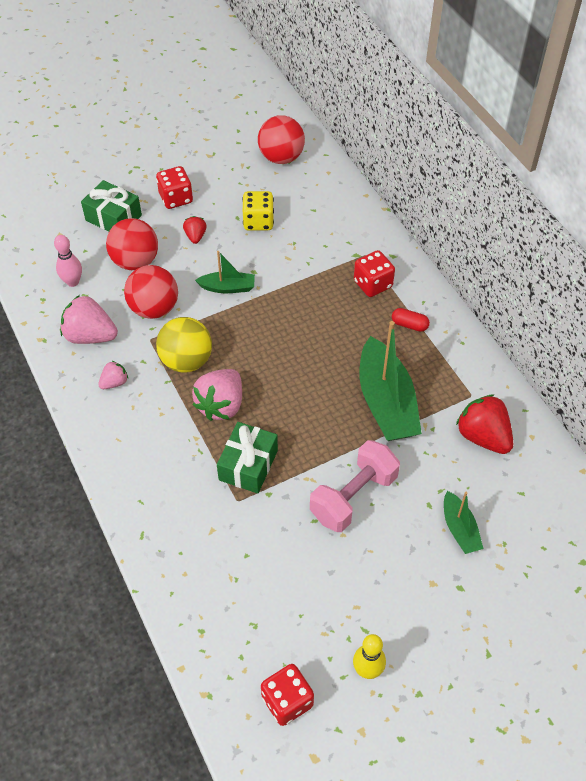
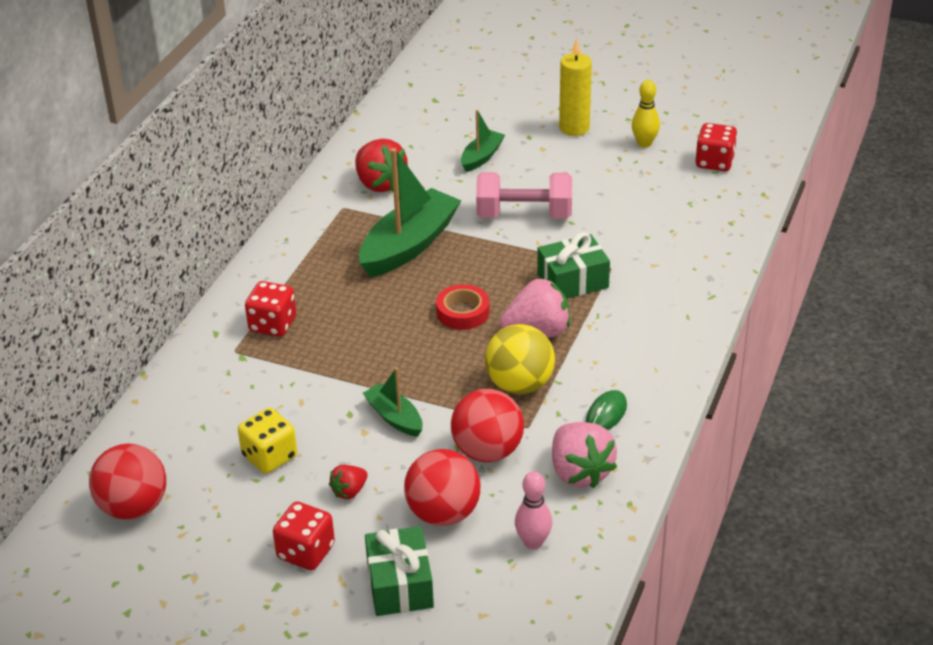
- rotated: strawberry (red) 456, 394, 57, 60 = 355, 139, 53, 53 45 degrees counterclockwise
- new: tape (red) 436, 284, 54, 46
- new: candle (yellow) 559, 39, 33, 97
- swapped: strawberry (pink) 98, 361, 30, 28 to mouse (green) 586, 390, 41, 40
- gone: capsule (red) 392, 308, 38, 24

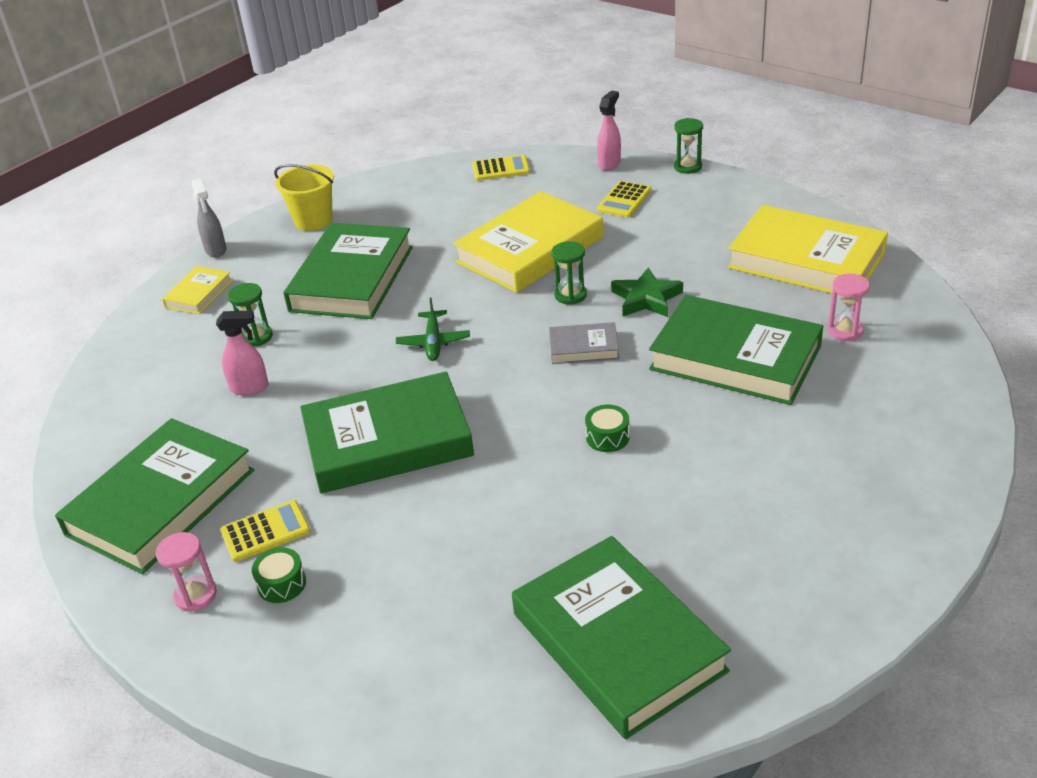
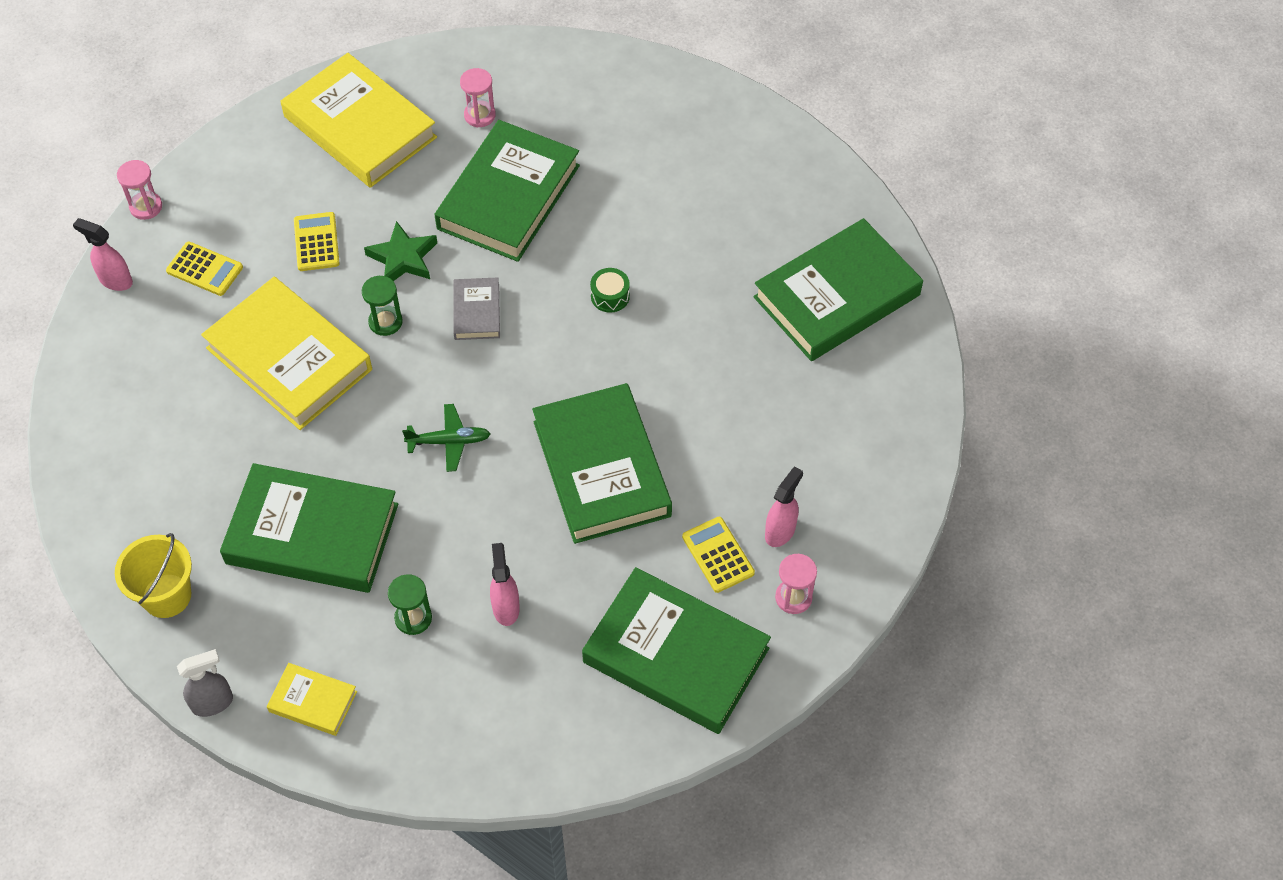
- repainted: hourglass (green) 674, 118, 29, 56 to hourglass (pink) 117, 160, 45, 60
- rotated: book (yellow) 728, 205, 160, 88 = 281, 53, 156, 135 75 degrees counterclockwise
- shifted: calculator (yellow) 472, 155, 58, 26 to 294, 212, 46, 59
- swapped: drum (green) 252, 547, 54, 56 to spray bottle (pink) 765, 466, 38, 81

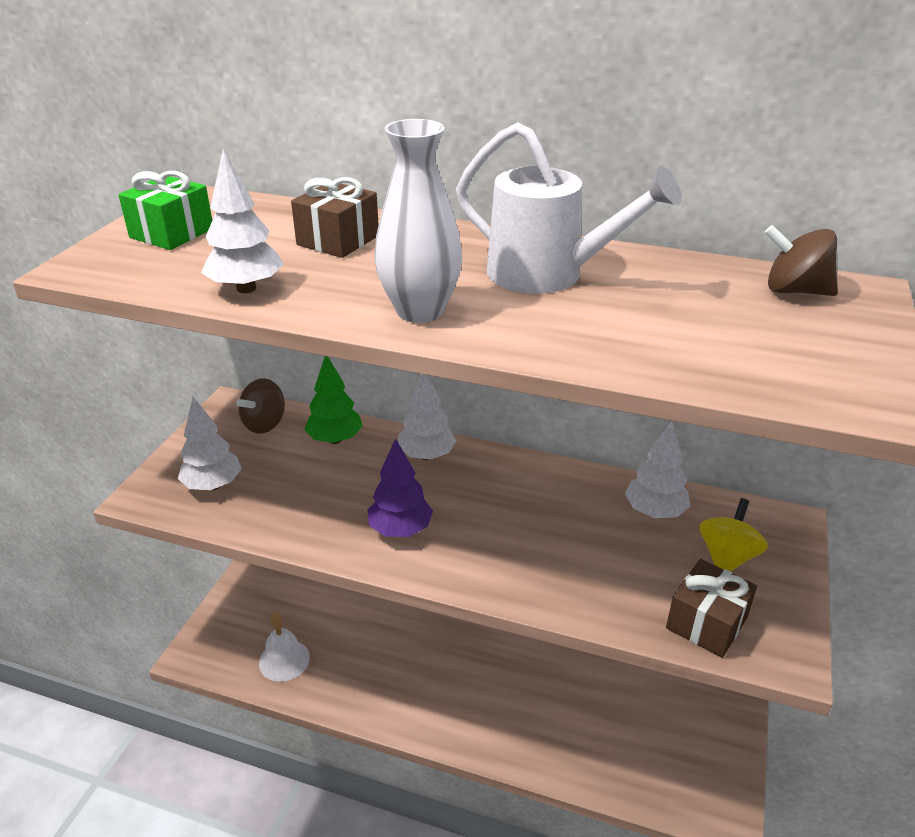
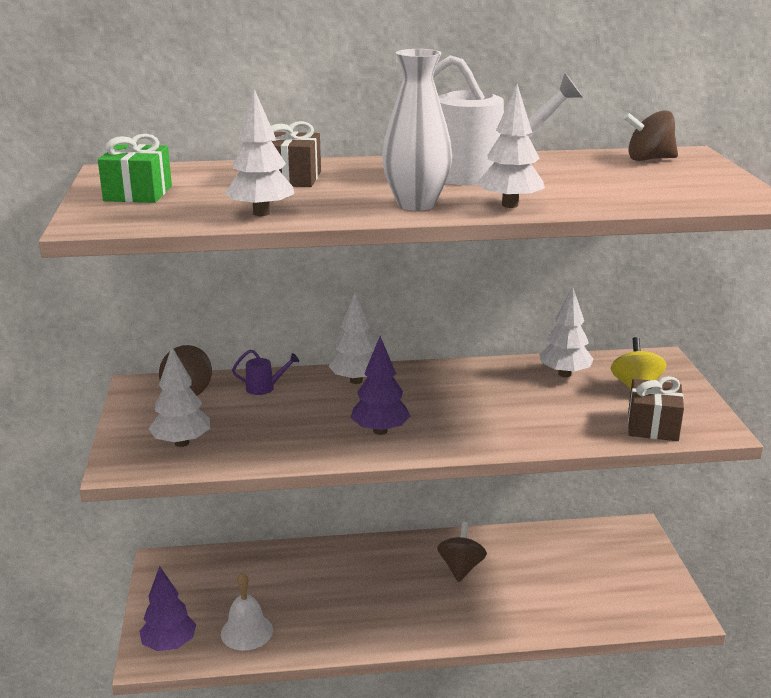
- new: tree (purple) 139, 566, 57, 85
- swapped: tree (green) 304, 356, 59, 88 to watering can (purple) 232, 350, 67, 45
- new: spinning top (brown) 437, 522, 50, 60
- new: tree (white) 477, 84, 68, 124

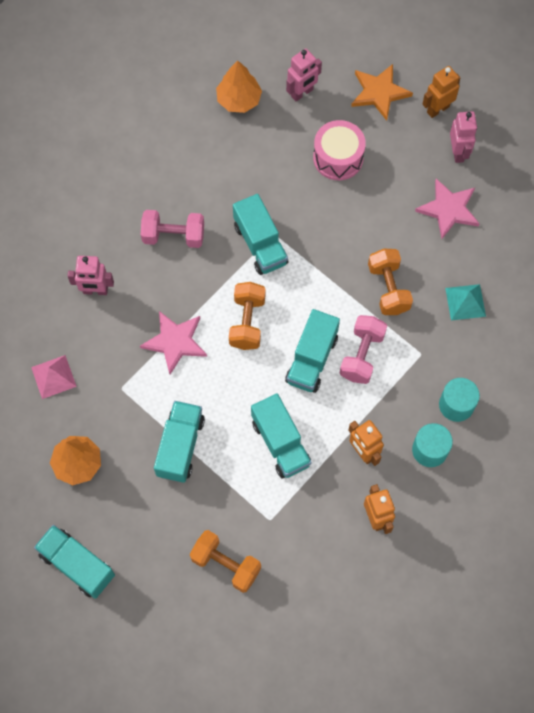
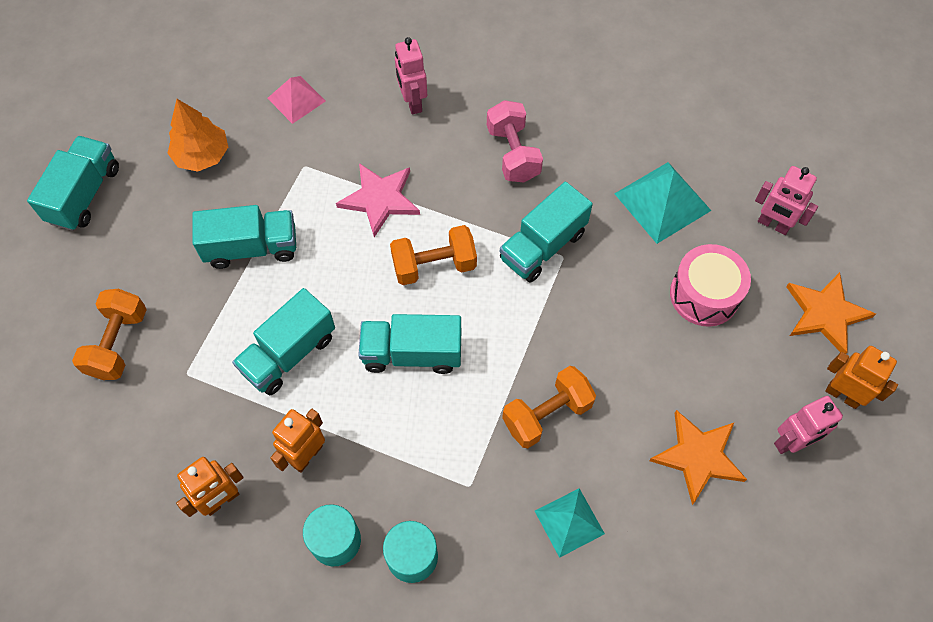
- new: pyramid (turquoise) 614, 162, 97, 82
- repainted: star (pink) 415, 179, 65, 60 to star (orange) 649, 410, 98, 95
- gone: tree (orange) 216, 60, 46, 53
- gone: dumbbell (pink) 340, 315, 47, 69

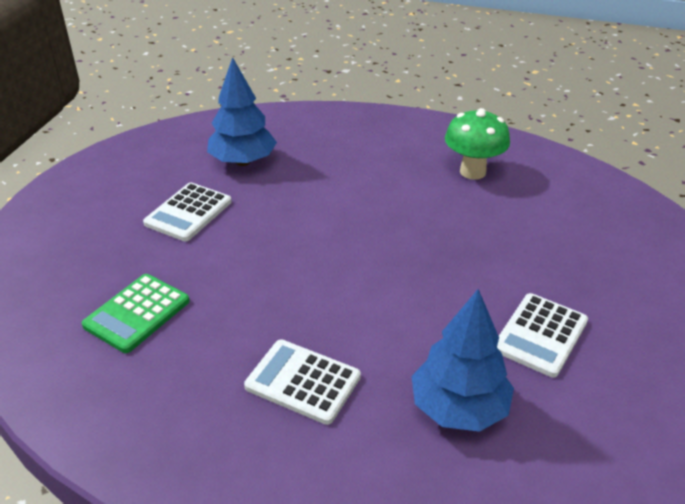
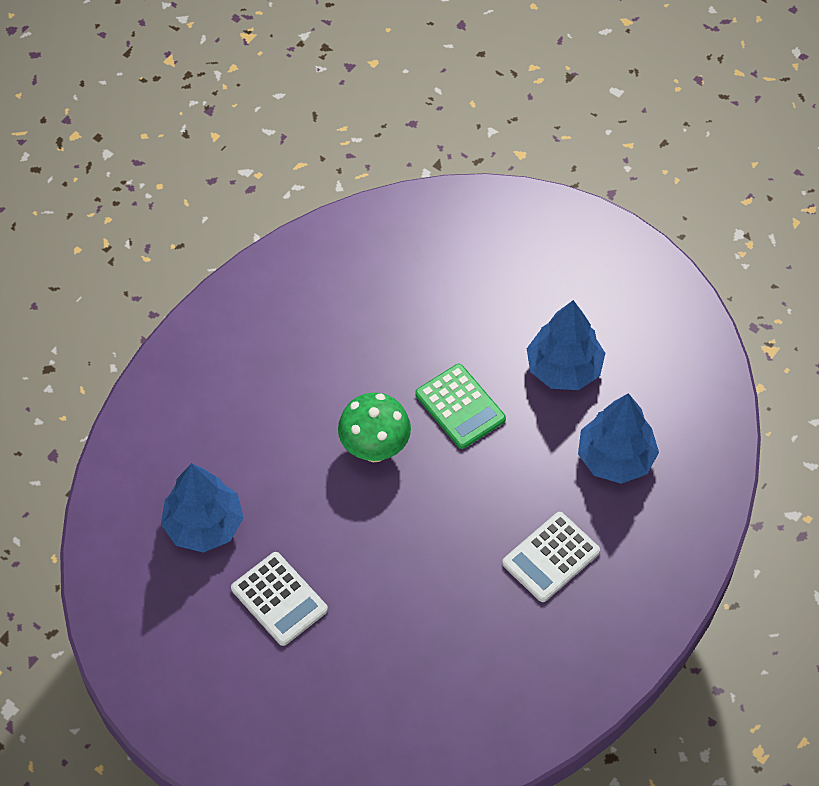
- shifted: mushroom (green) 445, 108, 65, 72 to 338, 392, 73, 70
- shifted: calculator (green) 82, 274, 108, 79 to 415, 364, 91, 85
- swapped: calculator (white) 497, 293, 91, 85 to tree (blue) 527, 300, 78, 90

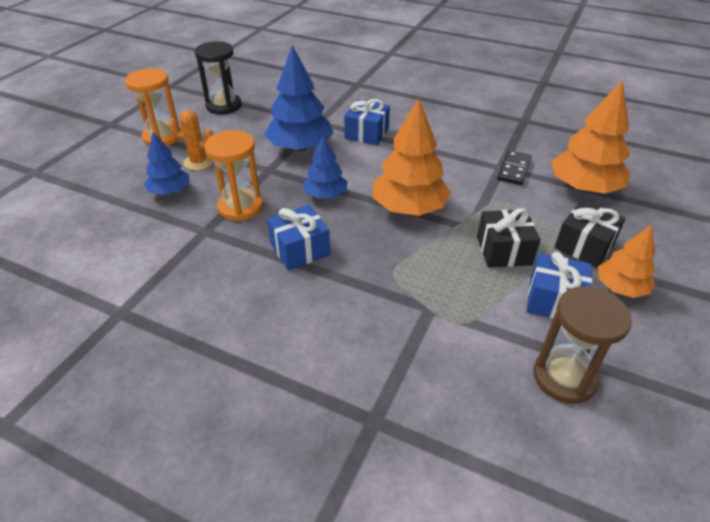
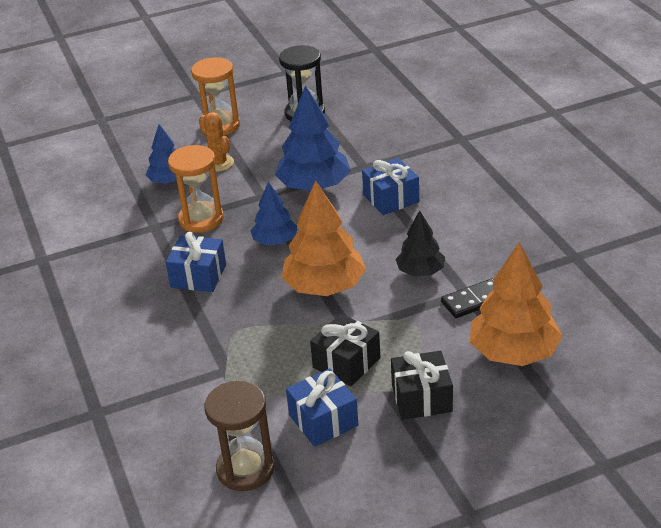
- new: tree (black) 395, 210, 50, 66
- gone: tree (orange) 598, 225, 57, 73

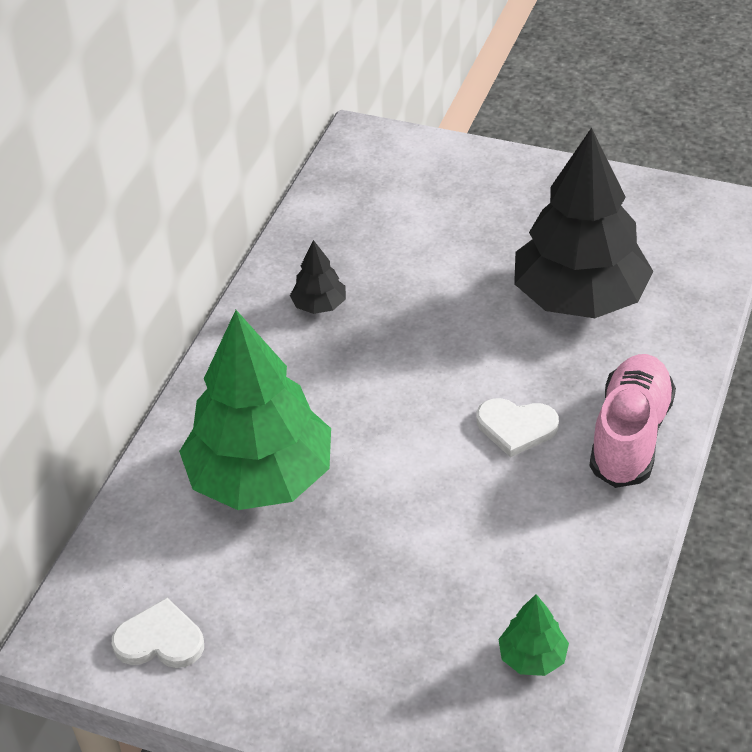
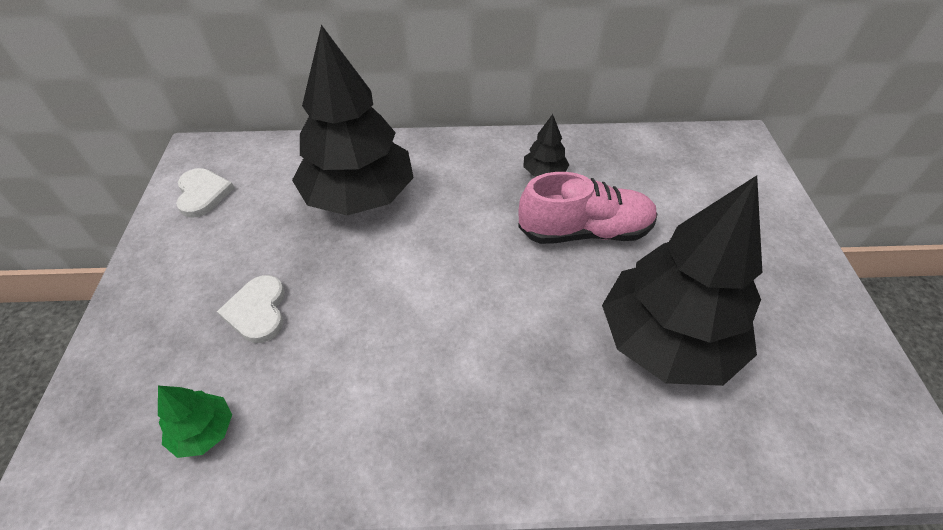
- shifted: heart (white) 477, 398, 82, 59 to 217, 275, 68, 68
- repainted: tree (green) 179, 310, 152, 200 to tree (black) 292, 25, 122, 190
- shifted: shoe (pink) 590, 354, 86, 134 to 518, 172, 140, 72

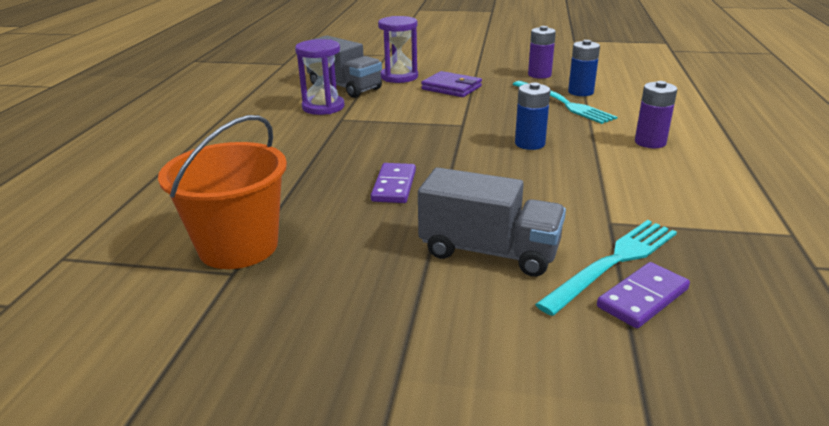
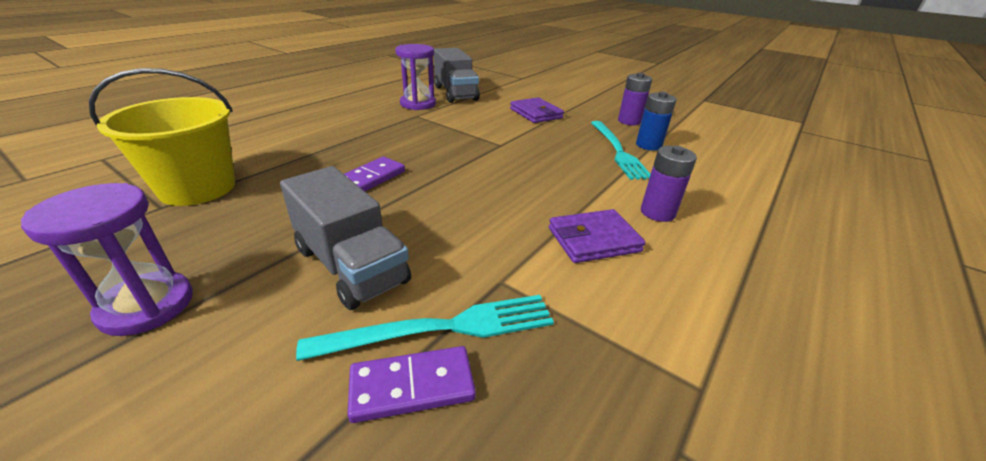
- shifted: hourglass (purple) 378, 16, 40, 67 to 21, 183, 172, 153
- repainted: bucket (orange) 158, 115, 129, 154 to bucket (yellow) 89, 68, 146, 138
- new: wallet (purple) 549, 209, 97, 54
- gone: battery (blue) 515, 82, 35, 68

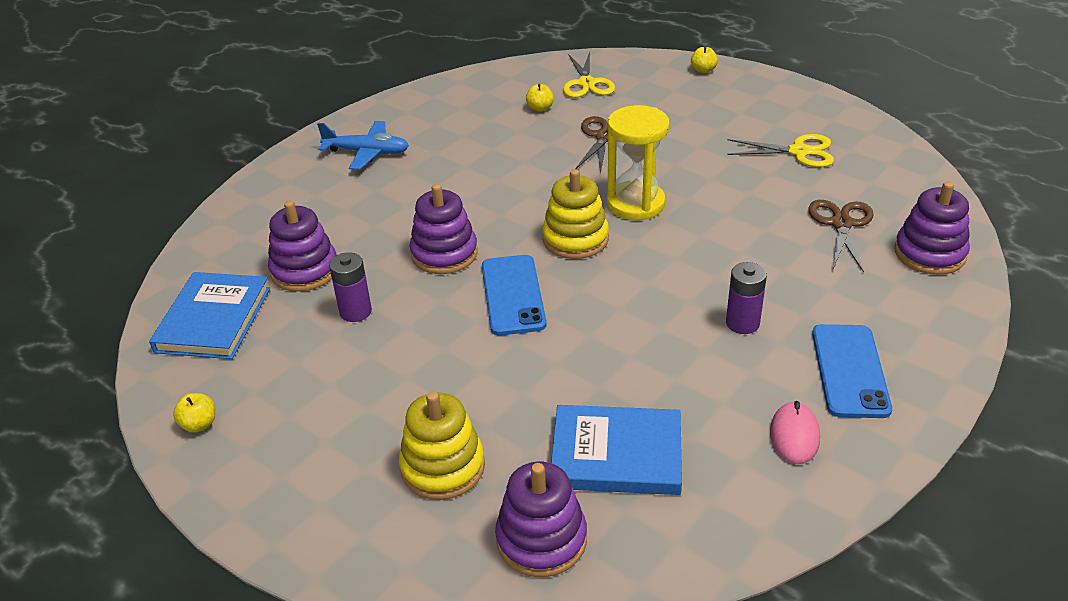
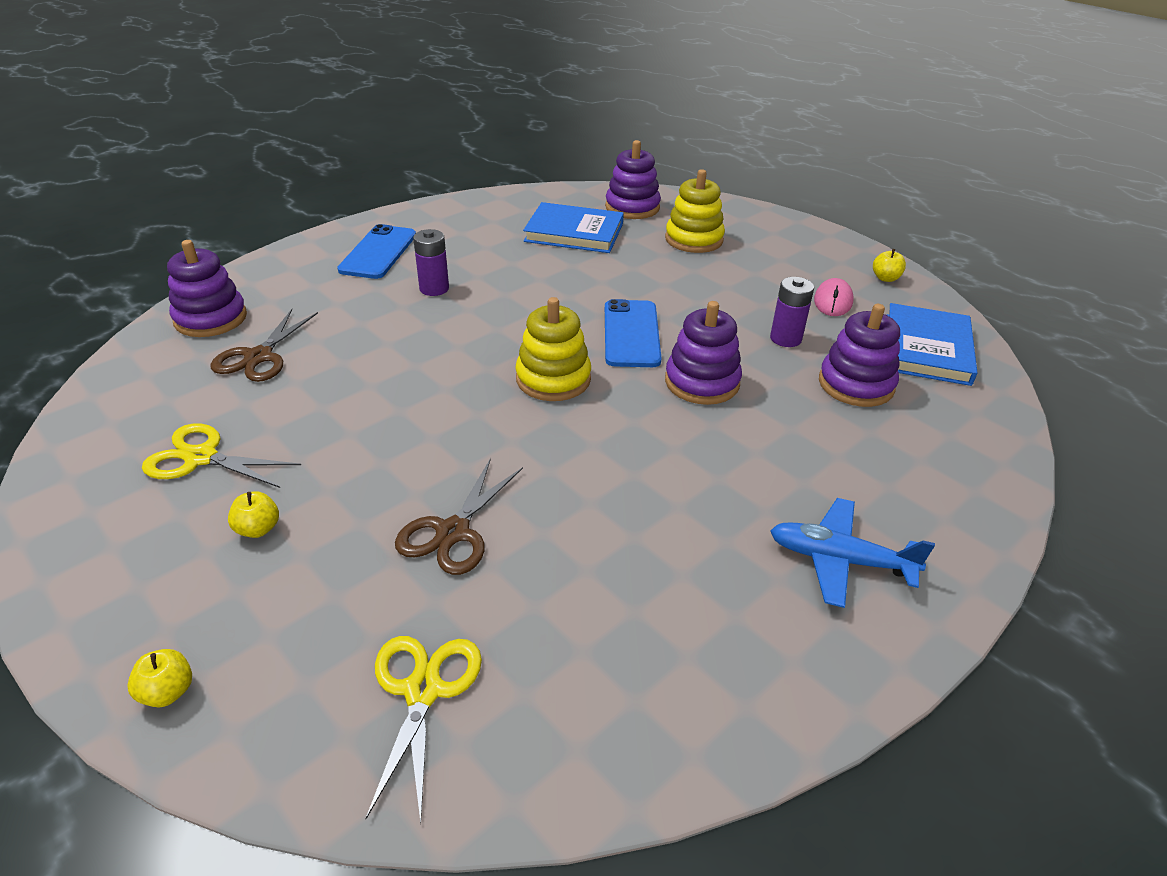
- shifted: apple (yellow) 526, 84, 28, 28 to 228, 491, 51, 47
- shifted: mouse (pink) 770, 401, 50, 63 to 814, 278, 40, 38
- gone: hourglass (yellow) 607, 105, 63, 115

